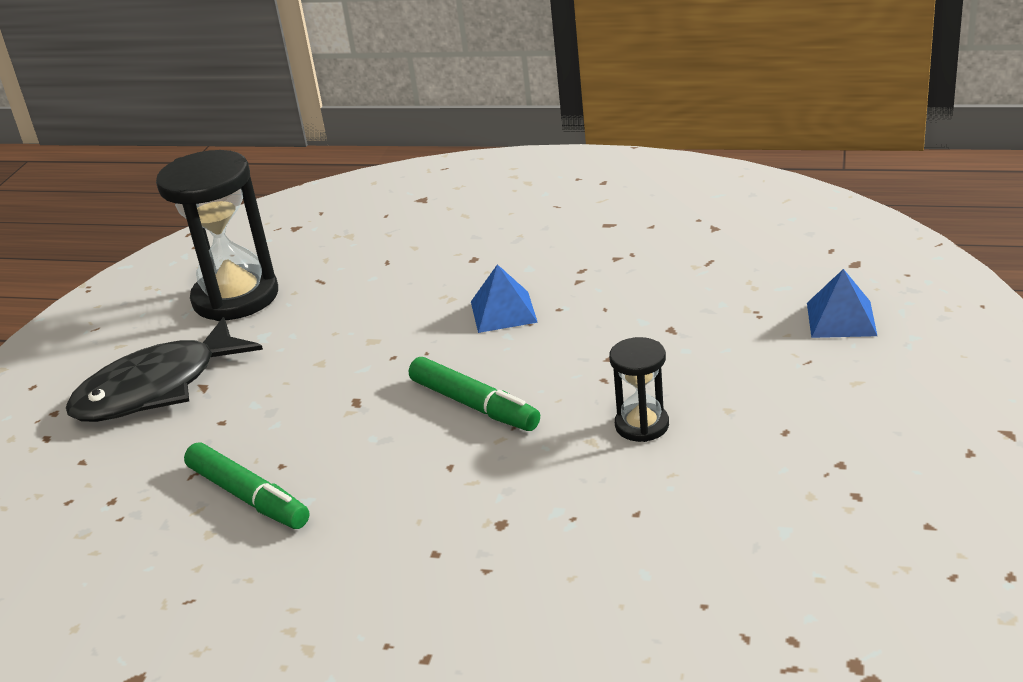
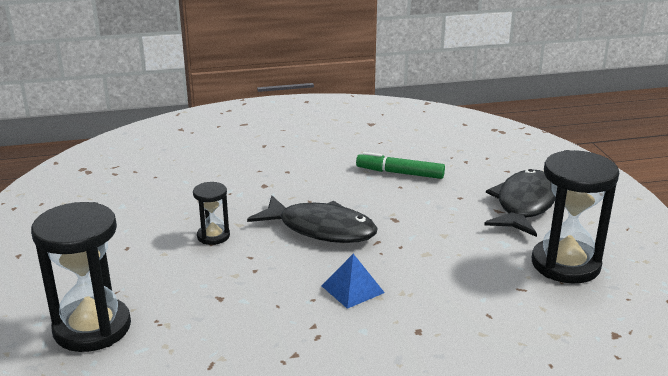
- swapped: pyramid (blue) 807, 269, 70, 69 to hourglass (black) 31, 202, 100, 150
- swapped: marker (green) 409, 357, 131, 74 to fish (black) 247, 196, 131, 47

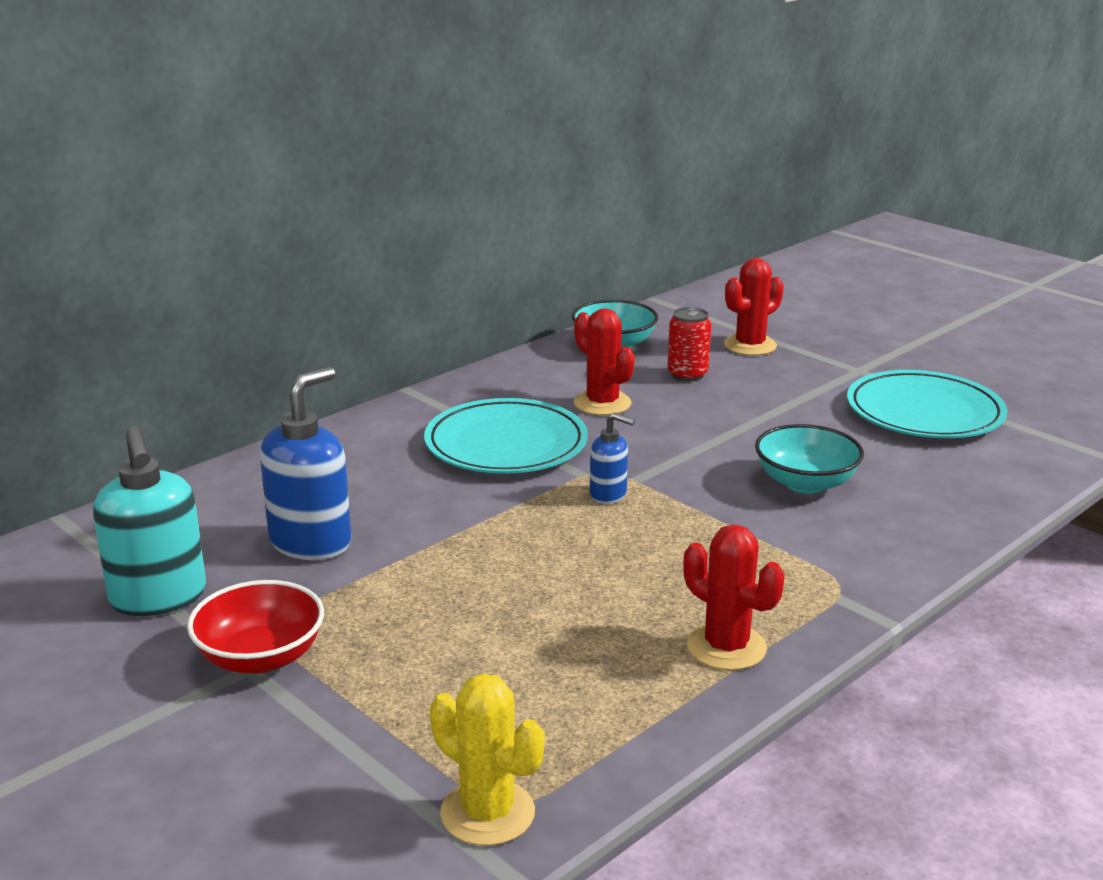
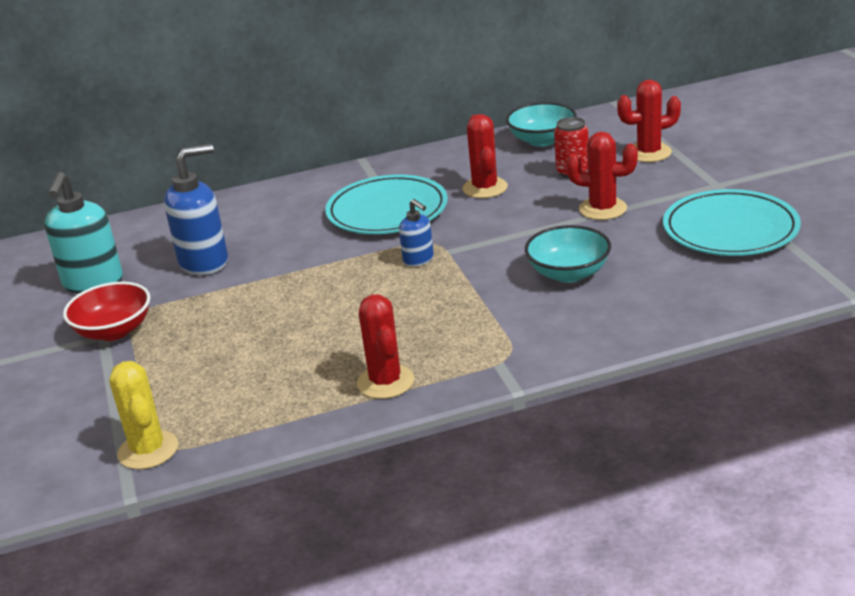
- new: cactus (red) 566, 132, 72, 88

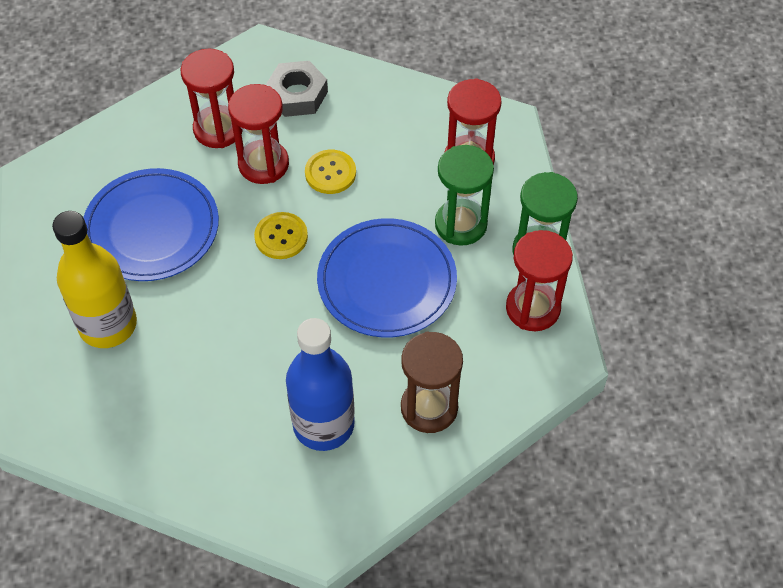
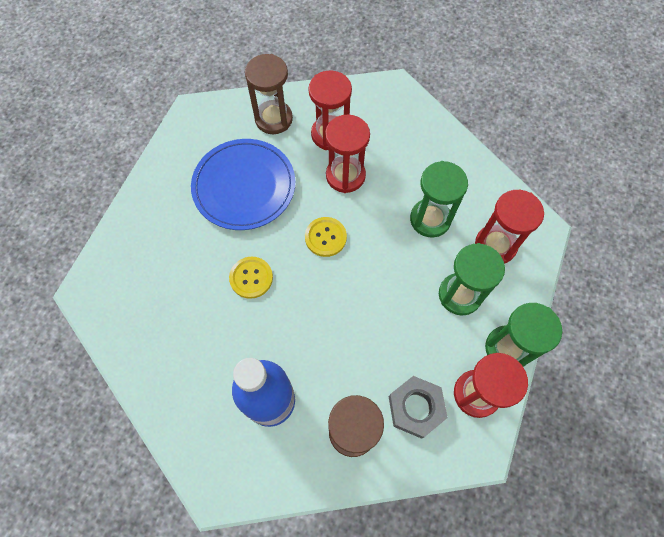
- shifted: button (yellow) 305, 150, 51, 44 to 229, 257, 44, 42
- new: hourglass (brown) 245, 54, 48, 80
- shifted: nut (grey) 266, 61, 62, 56 to 389, 376, 59, 63
- new: hourglass (green) 410, 161, 58, 76
- gone: bottle (yellow) 52, 211, 85, 137
- gone: plate (blue) 317, 218, 140, 119

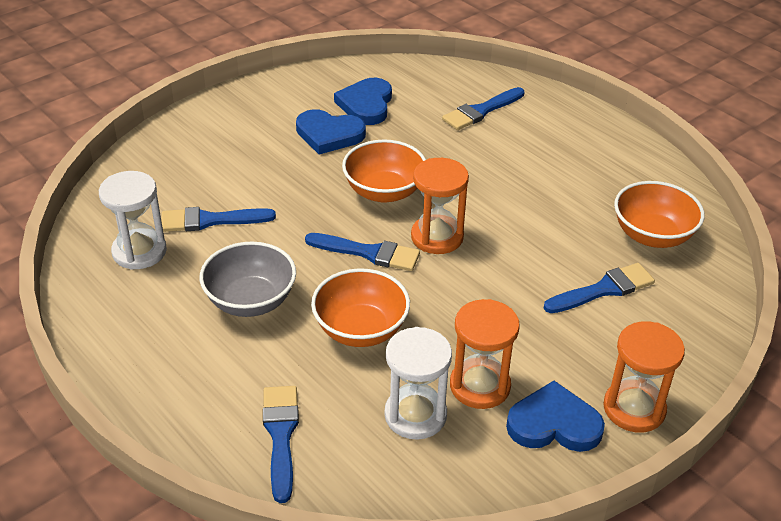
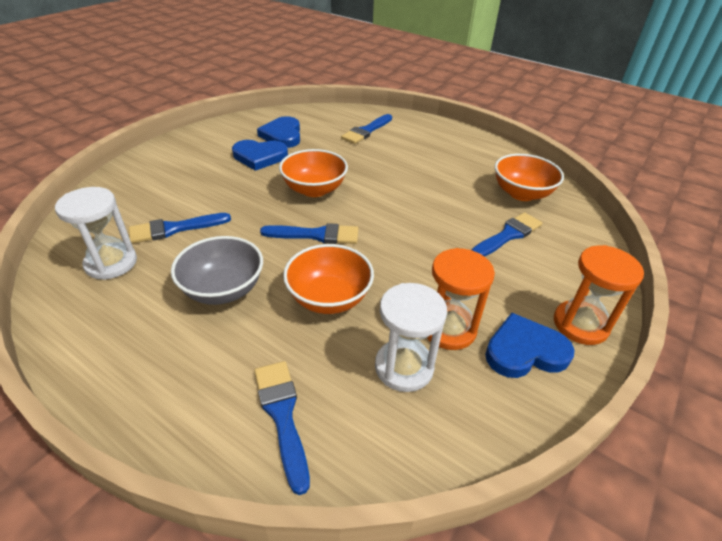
- gone: hourglass (orange) 411, 158, 58, 96

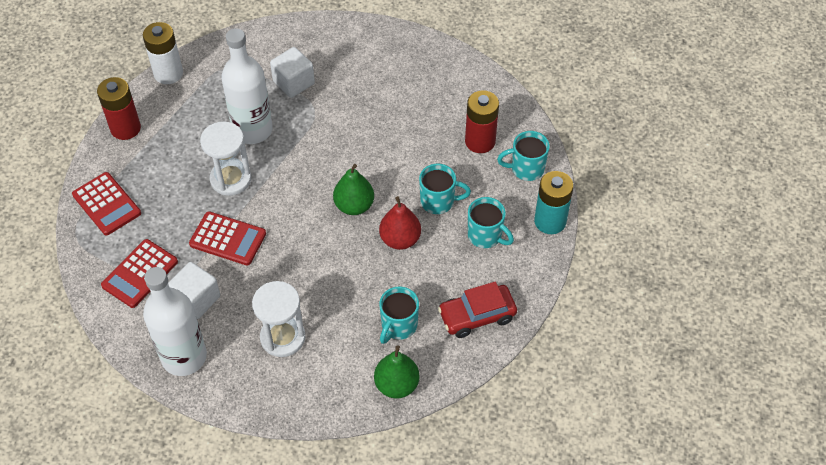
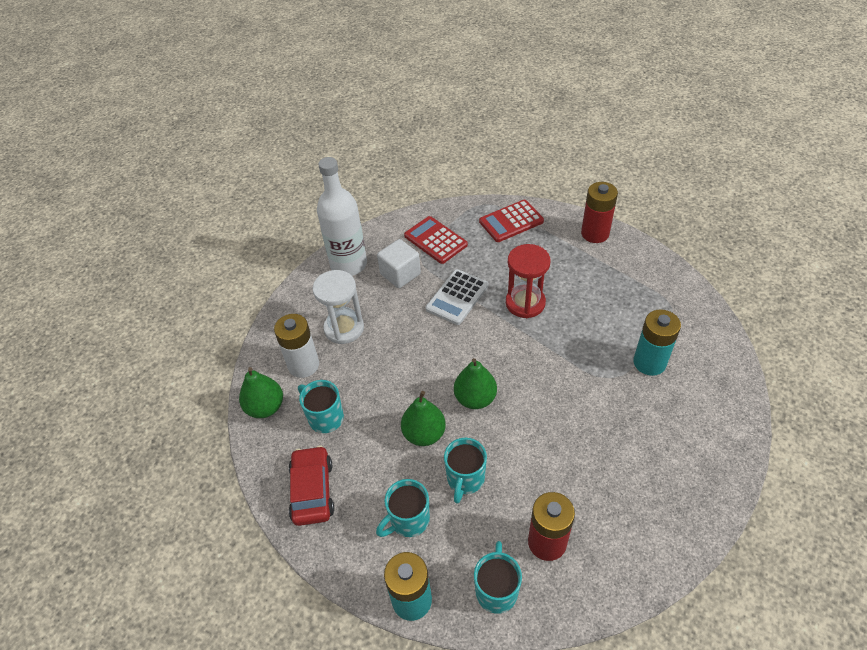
- shifted: battery (white) 143, 22, 40, 62 to 274, 314, 45, 64
- repainted: pear (red) 379, 196, 42, 54 to pear (green) 401, 391, 45, 55
- repainted: calculator (red) 189, 211, 77, 54 to calculator (white) 426, 269, 62, 56
- repainted: hourglass (white) 200, 122, 51, 74 to hourglass (red) 506, 244, 45, 74
- swapped: cube (white) 270, 47, 45, 51 to battery (turquoise) 633, 309, 48, 67
- gone: bottle (white) 221, 28, 52, 116

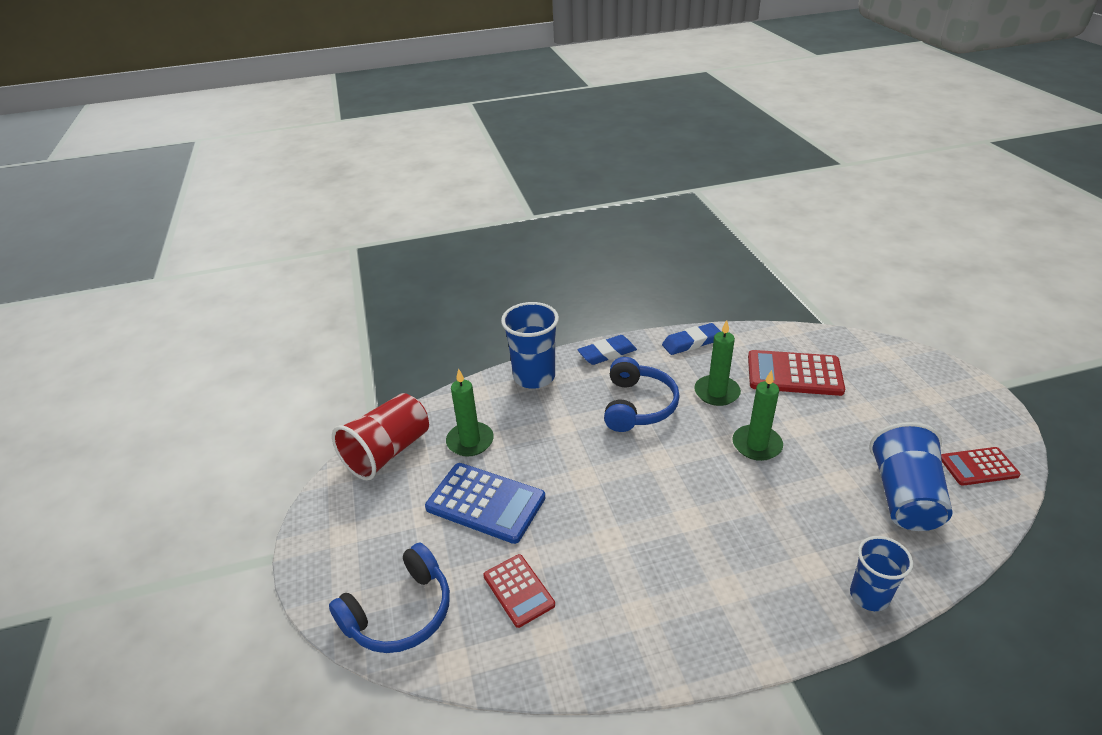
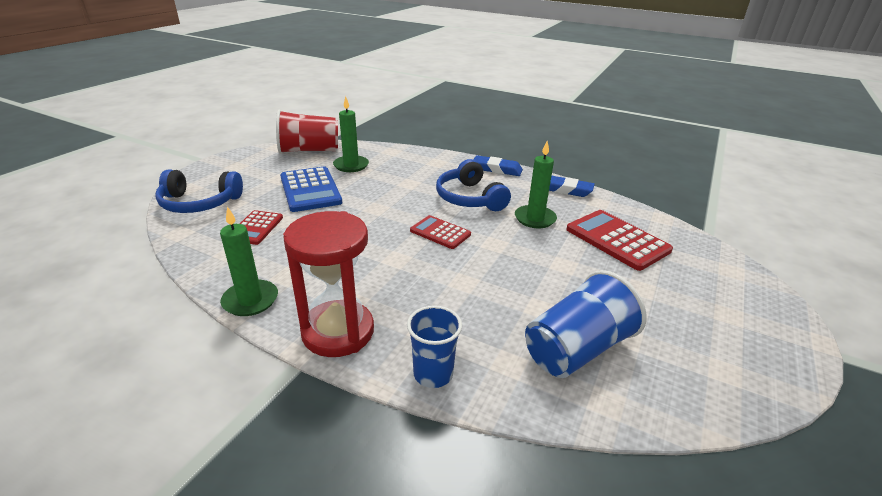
- shifted: candle (green) 732, 370, 51, 91 to 220, 206, 58, 110
- new: hourglass (red) 283, 211, 91, 146
- shifted: calculator (red) 941, 447, 80, 39 to 410, 215, 61, 34
- rotated: headphones (blue) 604, 357, 76, 75 = 436, 159, 75, 52 105 degrees clockwise
- gone: cup (blue) 501, 302, 58, 87

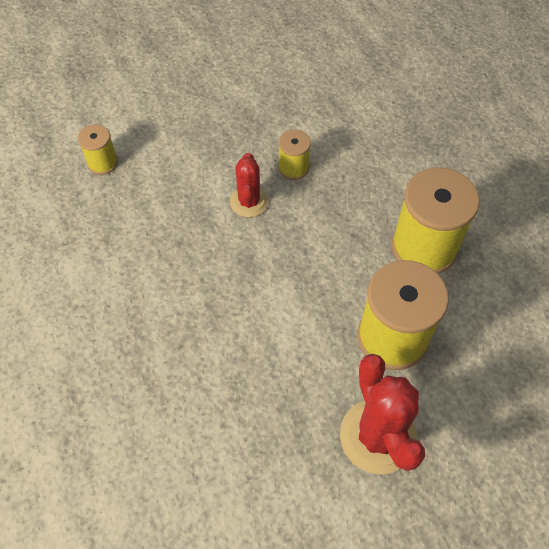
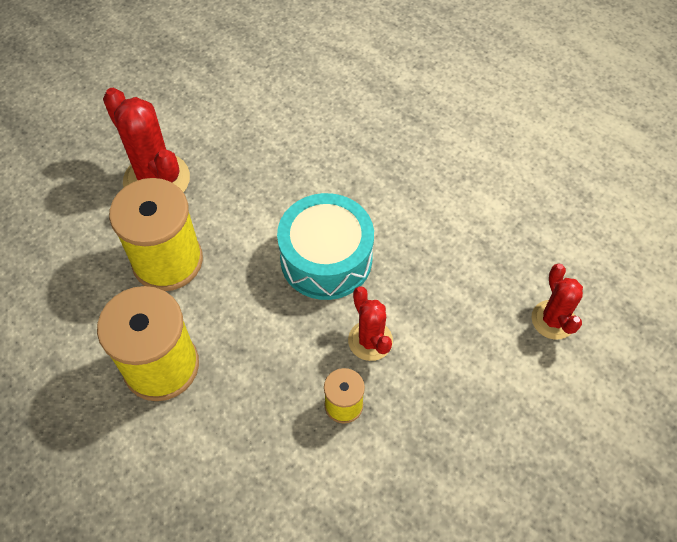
- new: drum (turquoise) 277, 193, 97, 107
- swapped: spool (yellow) 78, 124, 40, 51 to cactus (red) 532, 264, 51, 76

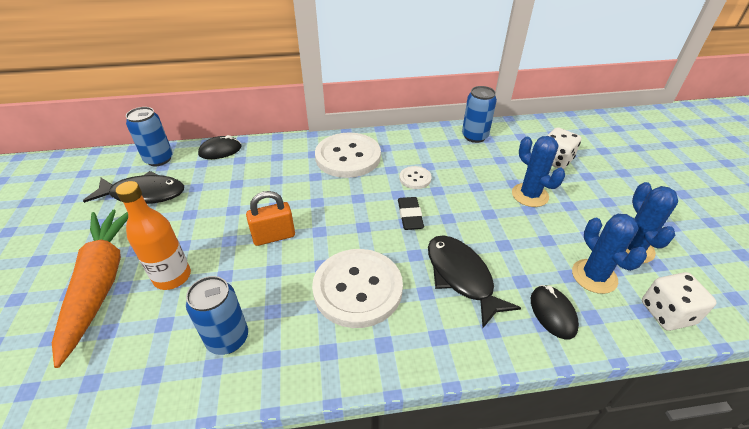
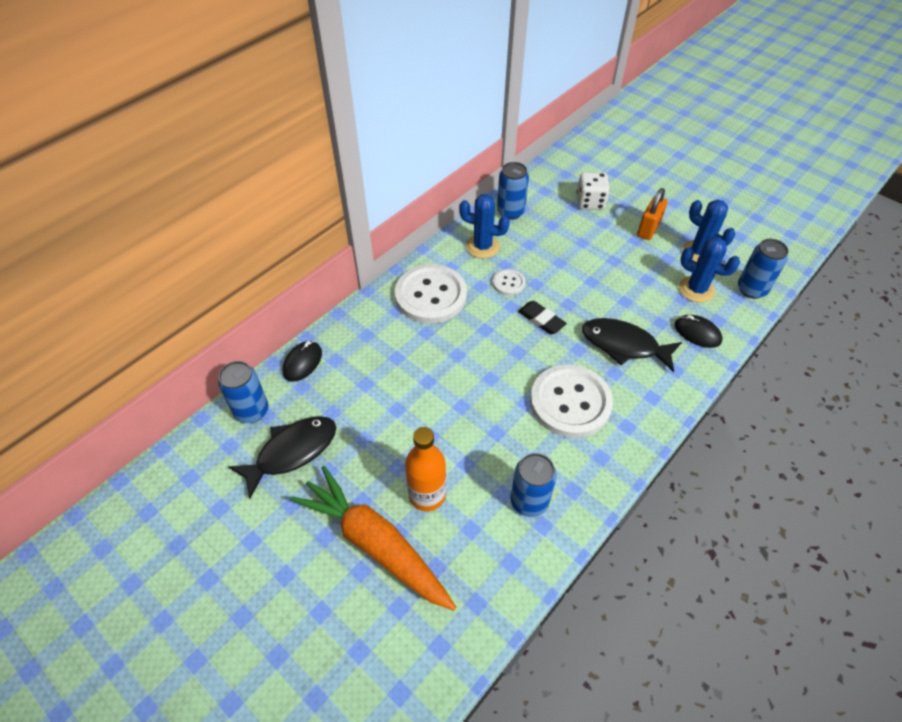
- shifted: cactus (blue) 512, 136, 53, 71 to 459, 194, 51, 65
- shifted: padlock (orange) 246, 191, 49, 55 to 637, 188, 31, 52
- swapped: dice (white) 642, 272, 75, 59 to can (blue) 738, 239, 51, 60

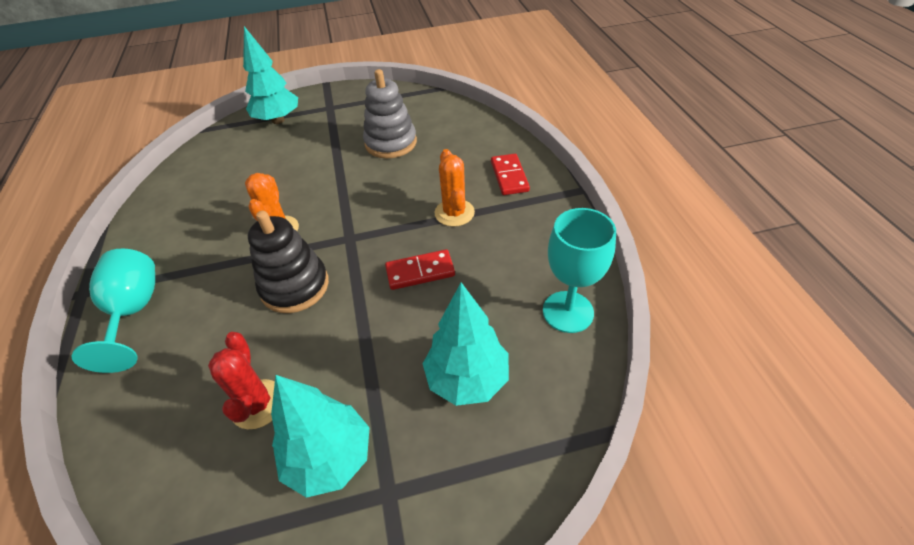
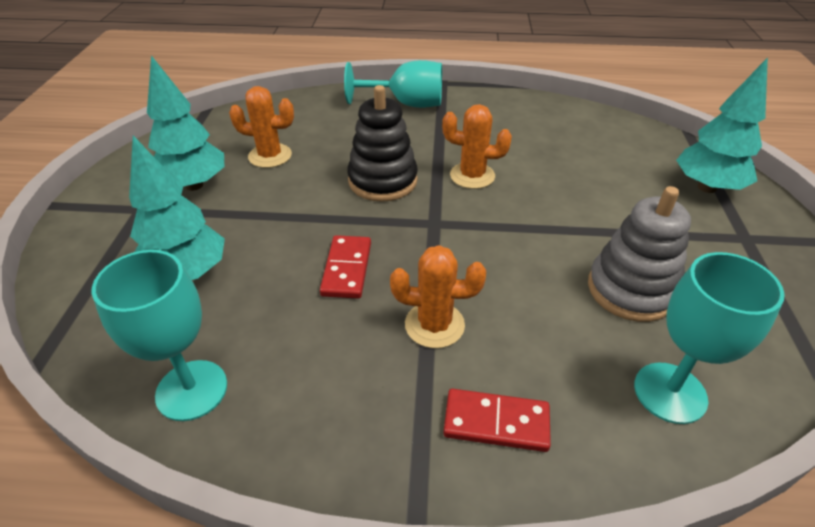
- repainted: cactus (red) 208, 332, 67, 97 to cactus (orange) 229, 86, 65, 82
- new: goblet (turquoise) 634, 252, 151, 172

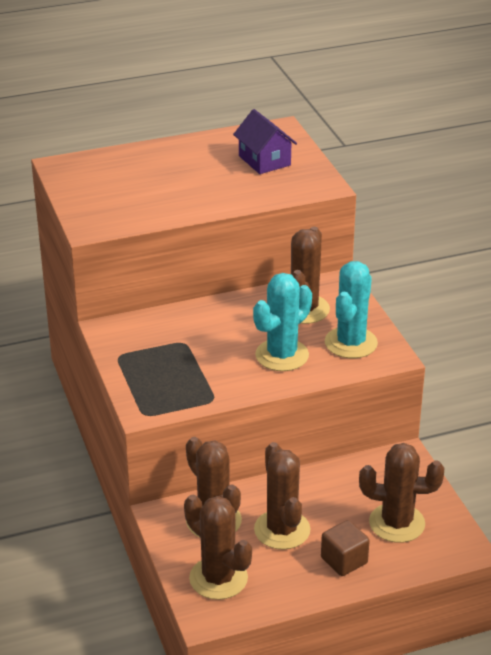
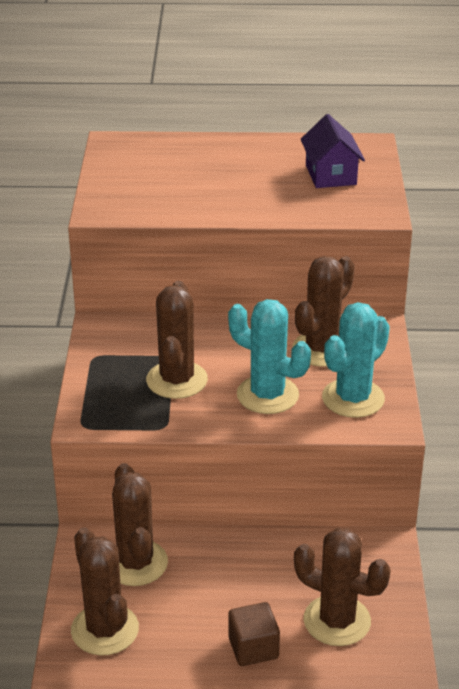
- shifted: cactus (brown) 254, 442, 56, 108 to 146, 281, 62, 118
- rotated: cactus (turquoise) 253, 273, 59, 98 = 228, 299, 83, 115 60 degrees clockwise

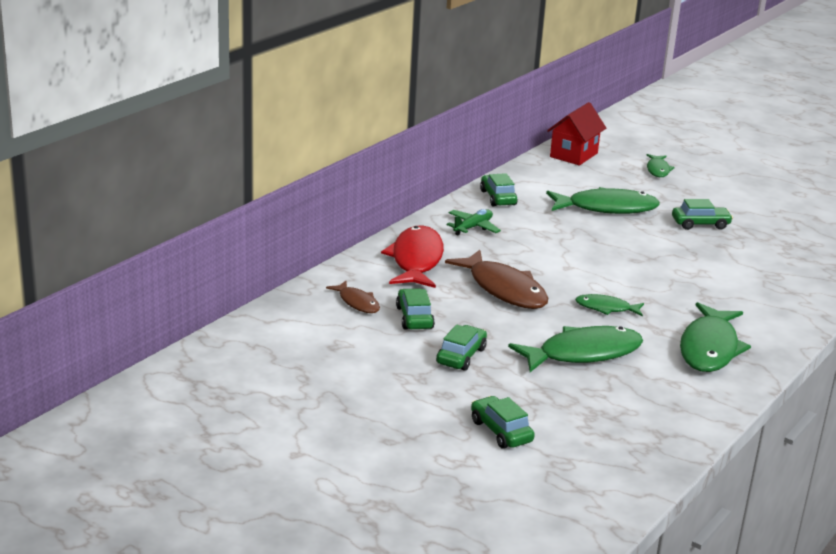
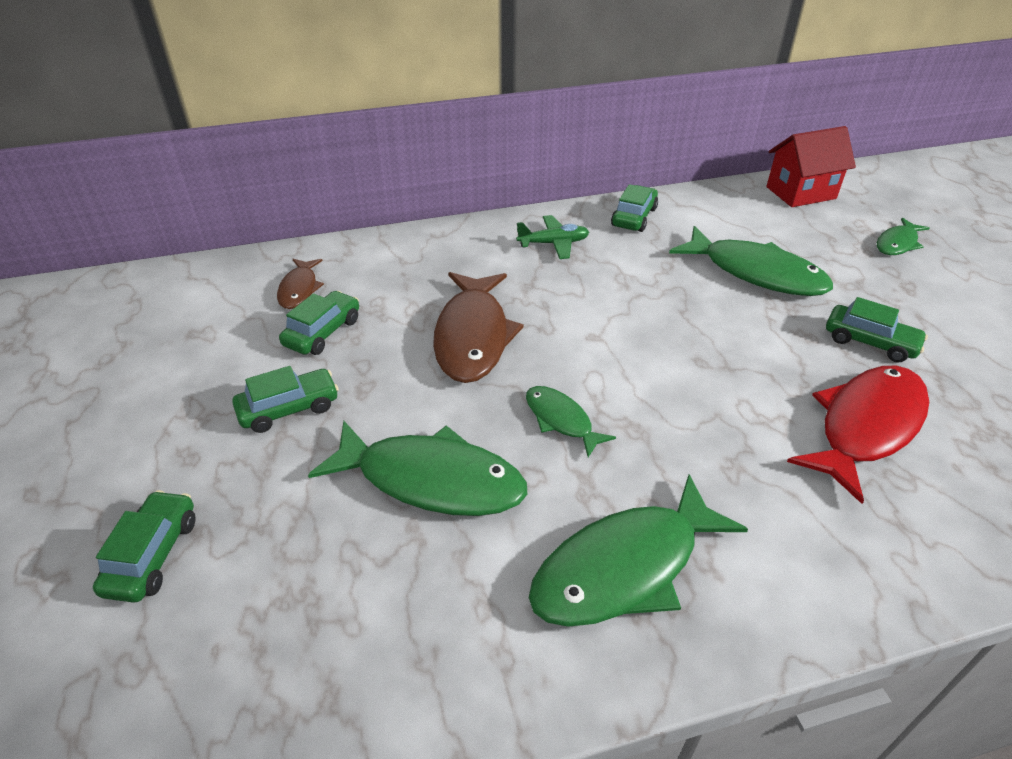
- shifted: fish (red) 381, 225, 63, 63 to 787, 366, 142, 138

